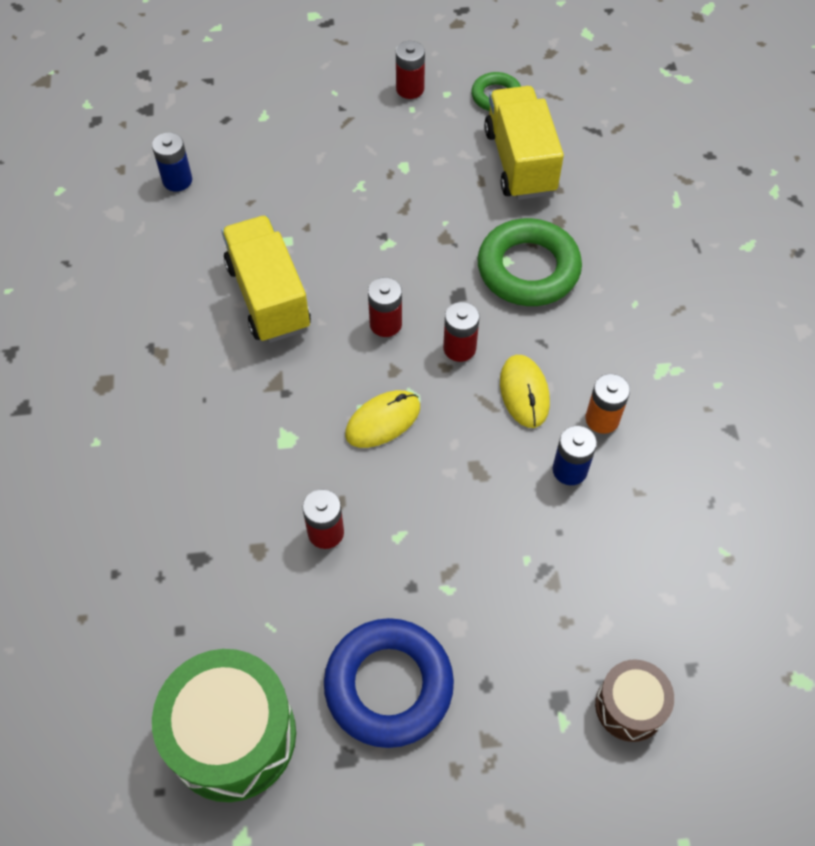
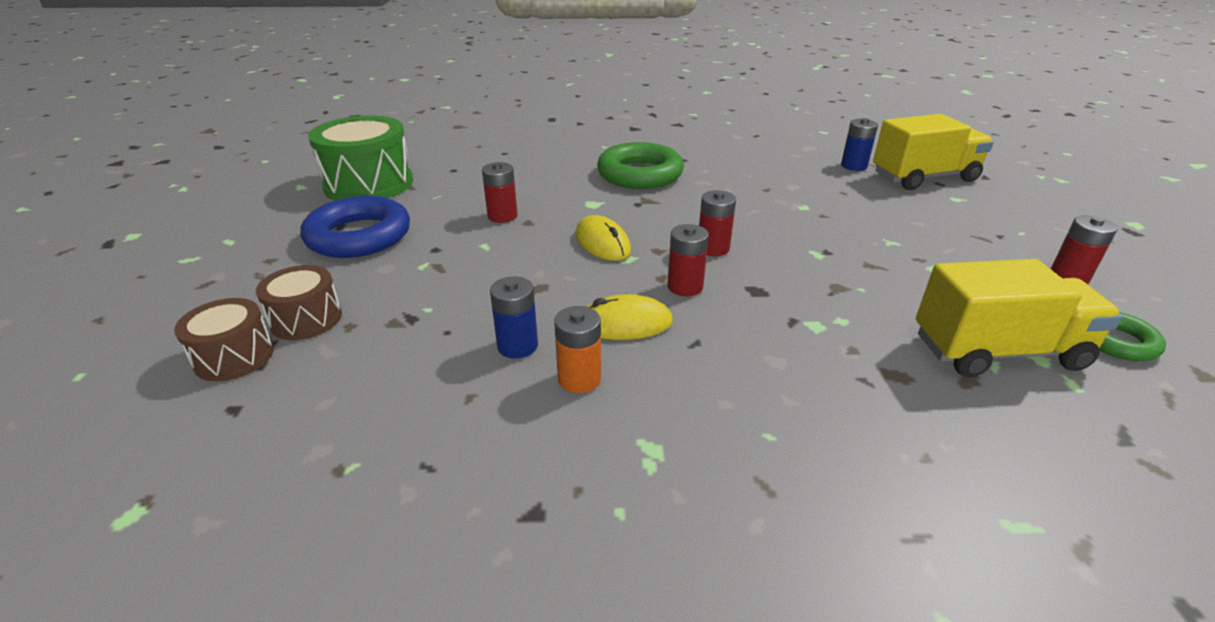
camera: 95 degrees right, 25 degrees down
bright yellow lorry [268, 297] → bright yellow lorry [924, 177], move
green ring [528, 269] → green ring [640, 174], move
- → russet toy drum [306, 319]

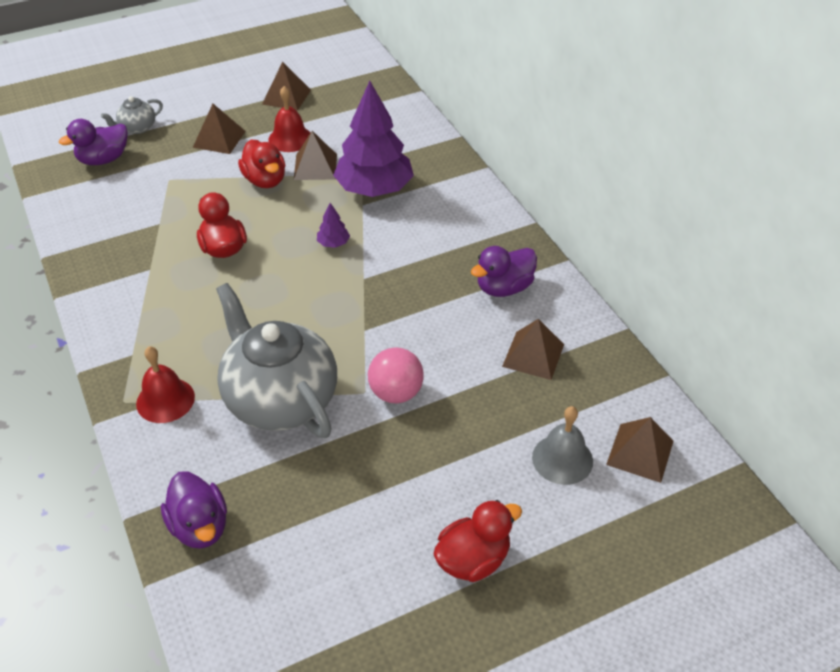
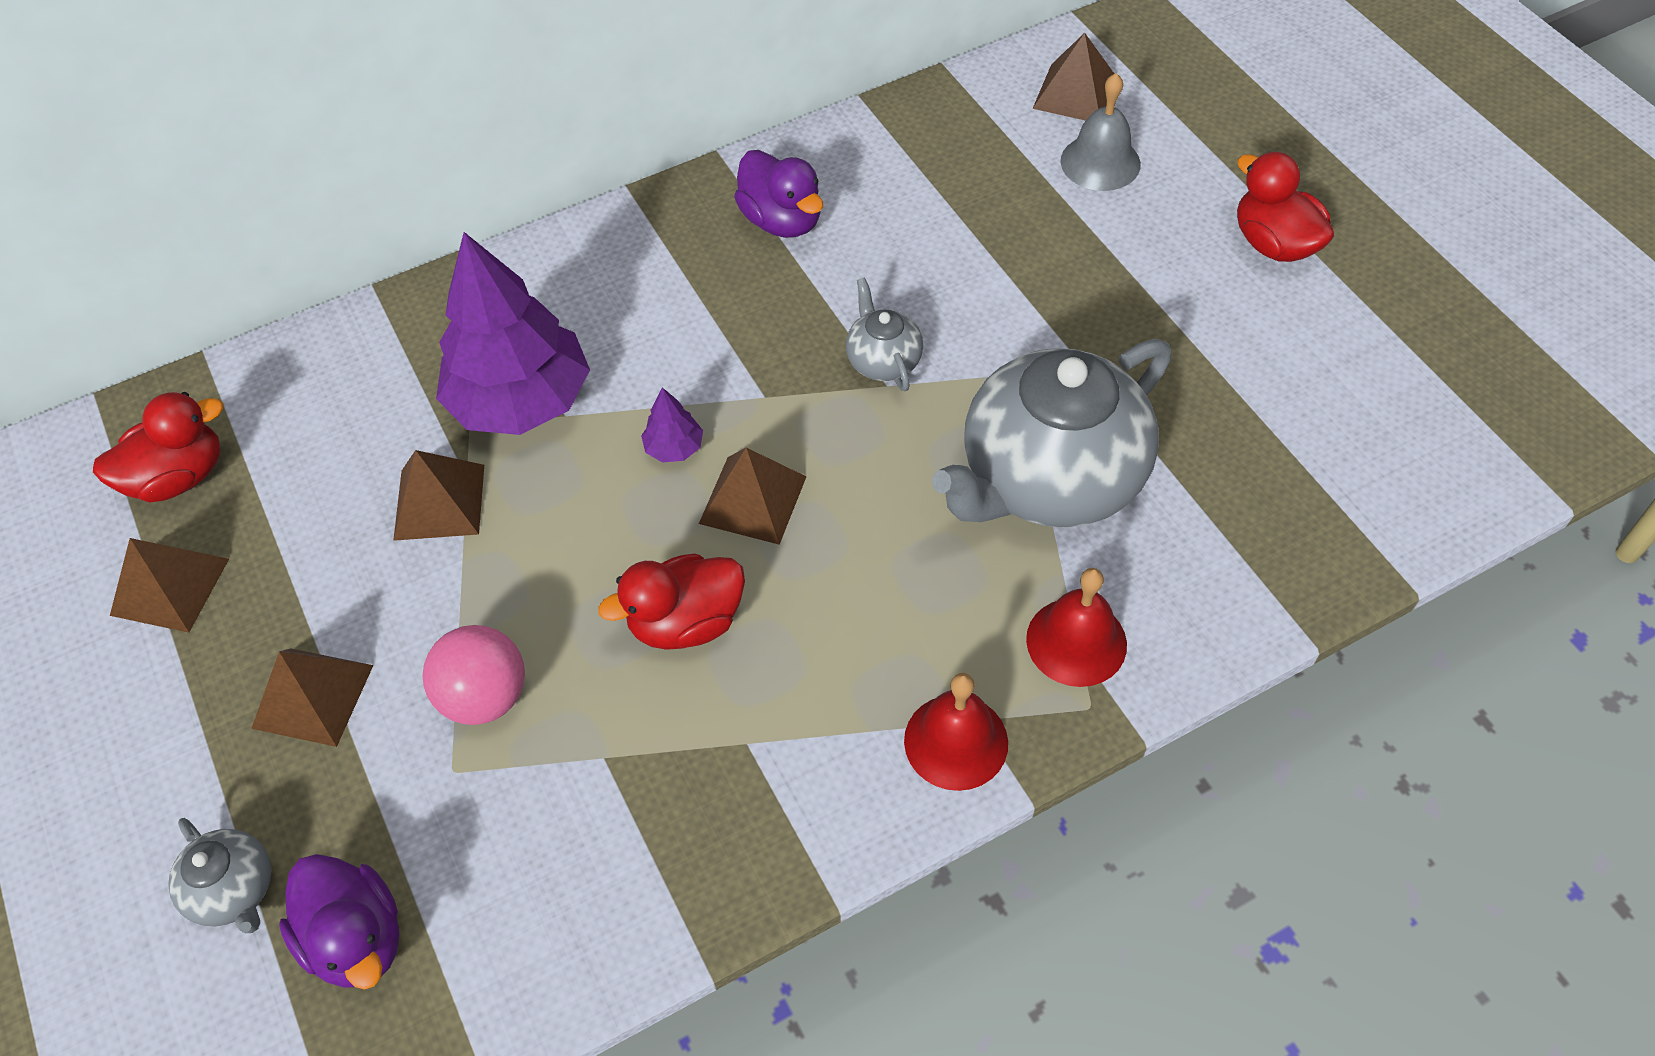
camera: 90 degrees left, 10 degrees up
scarlet hand bell [290, 138] → scarlet hand bell [956, 741], move
scarlet toy duck [265, 180] → scarlet toy duck [179, 477], move
russet solid pyramid [533, 355] → russet solid pyramid [753, 499], move
pink ball [396, 393] → pink ball [485, 696], move
violet toy duck [200, 526] → -
- → grey china teapot [883, 360]

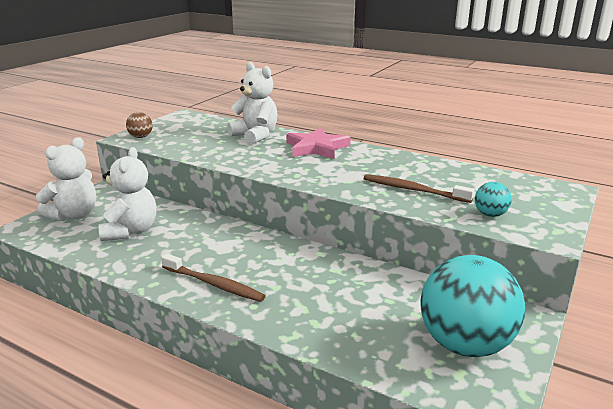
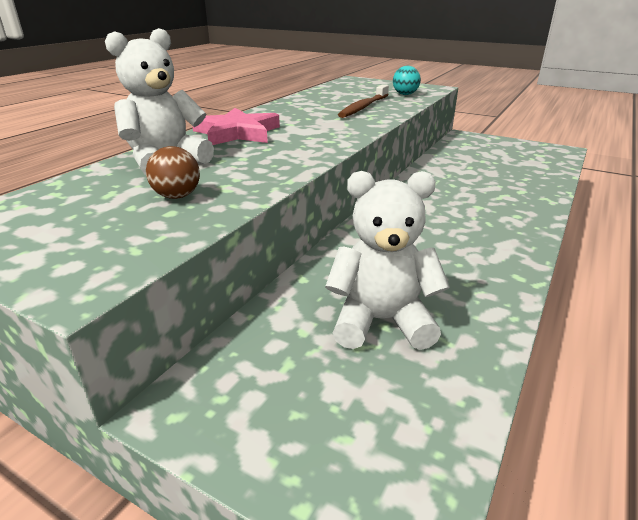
camera: 90 degrees left, 5 degrees up
russet ball [141, 137] → russet ball [177, 196], move
snow-white stuffed bear [74, 215] → -
russet toothbrush [213, 284] → -
aqua ball [465, 344] → -

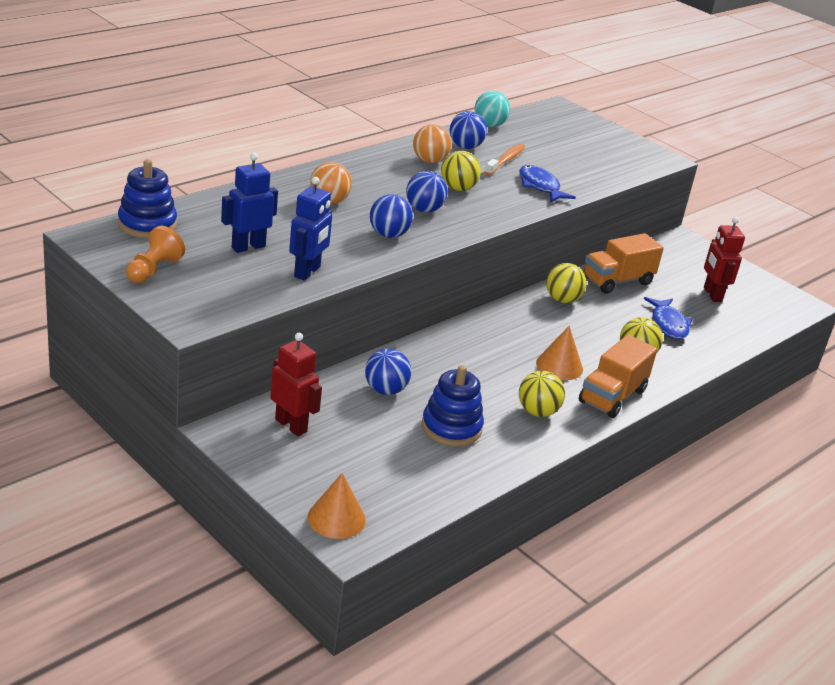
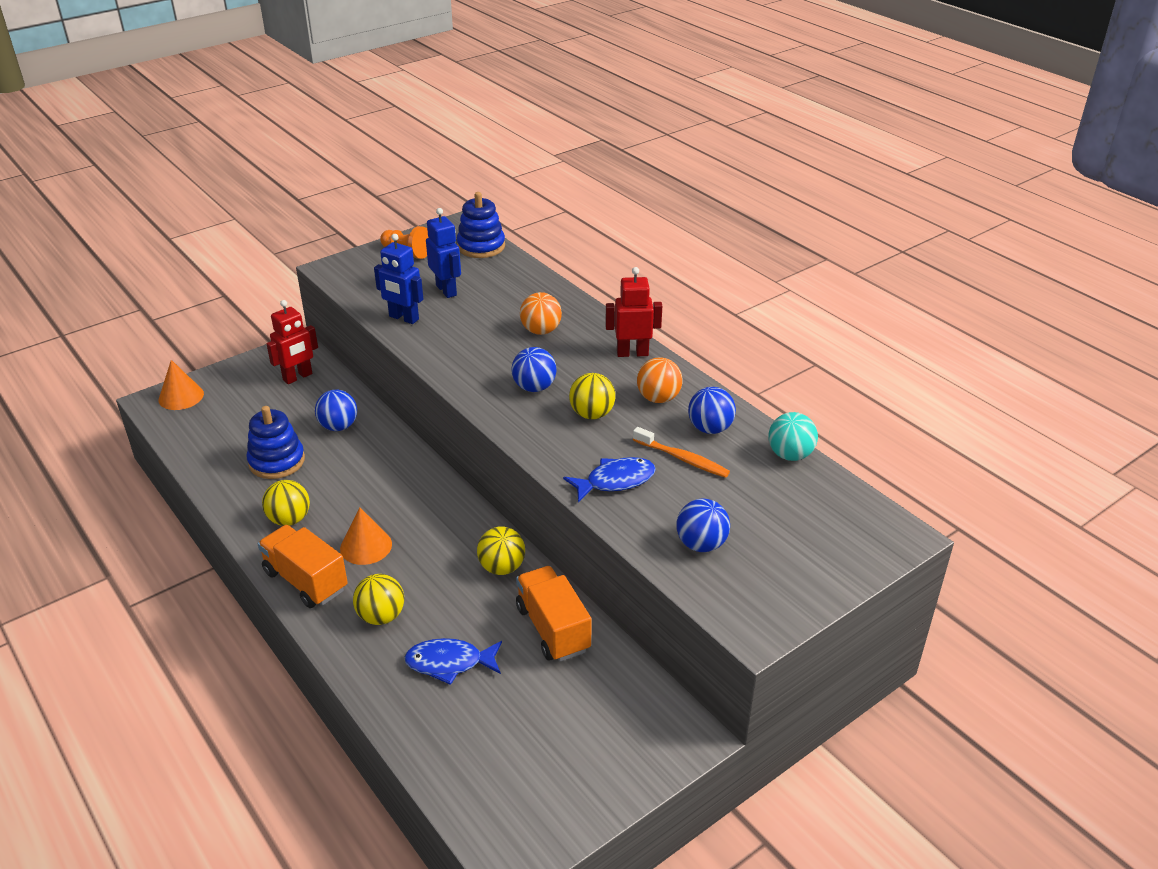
camera: 100 degrees right, 5 degrees up
royal blue ball [388, 235] → royal blue ball [701, 544], move
scarlet toy robot [712, 294] → scarlet toy robot [632, 353], move

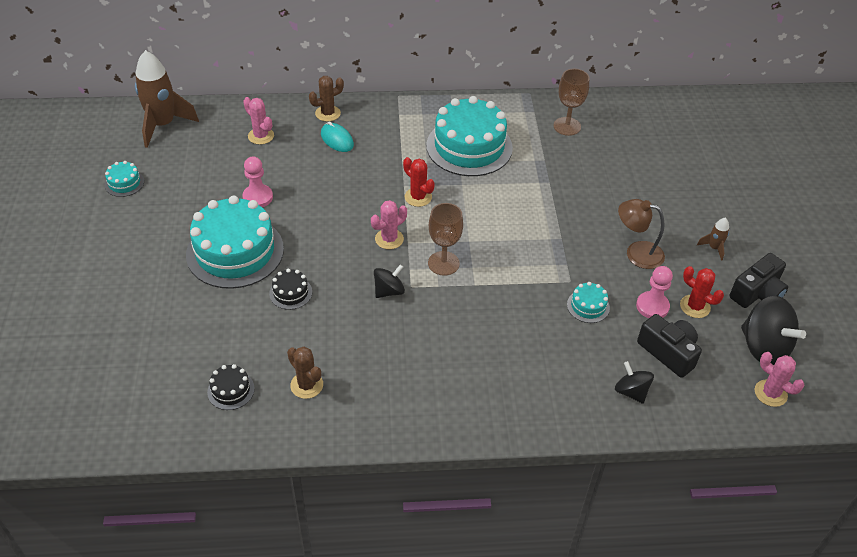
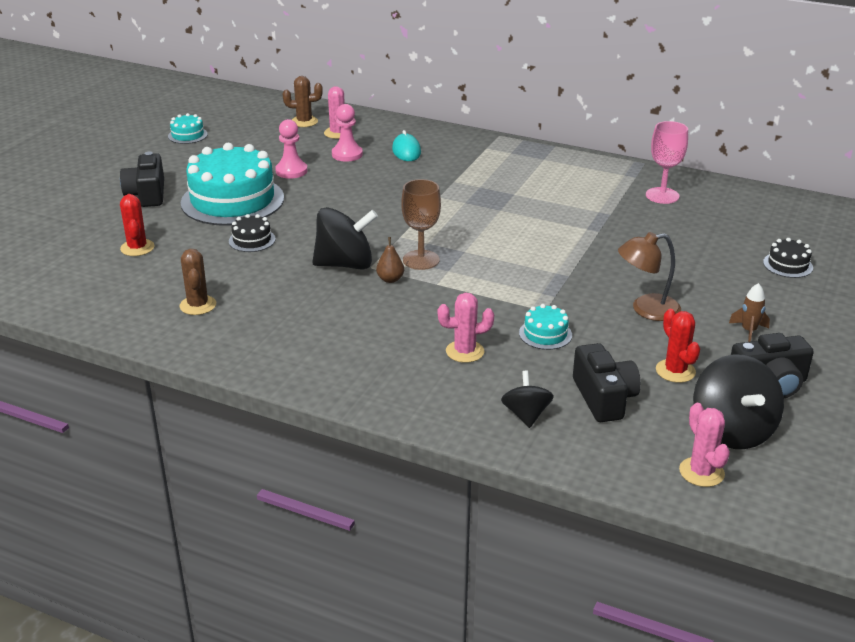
camera: 30 degrees right, 15 degrees down
russet spaceship [163, 125] → -
russet wine glass [567, 126] → pink wine glass [662, 195]
russet cactus [328, 113] → russet cactus [304, 122], move
aqua cake [469, 146] → -
scarlet cactus [418, 197] → scarlet cactus [137, 248], move
russet reading lamp [636, 253] → russet reading lamp [646, 309], 60 degrees counterclockwise
pink cactus [389, 239] → pink cactus [465, 351], move
jet-black whirligig [389, 291] → jet-black whirligig [345, 264], x1.75
pink chess pawn [652, 306] → pink chess pawn [347, 154], move
jet-black cake [231, 390] → jet-black cake [788, 265], move
- → jet-black compact camera [147, 194]
- → russet toy pear [390, 279]

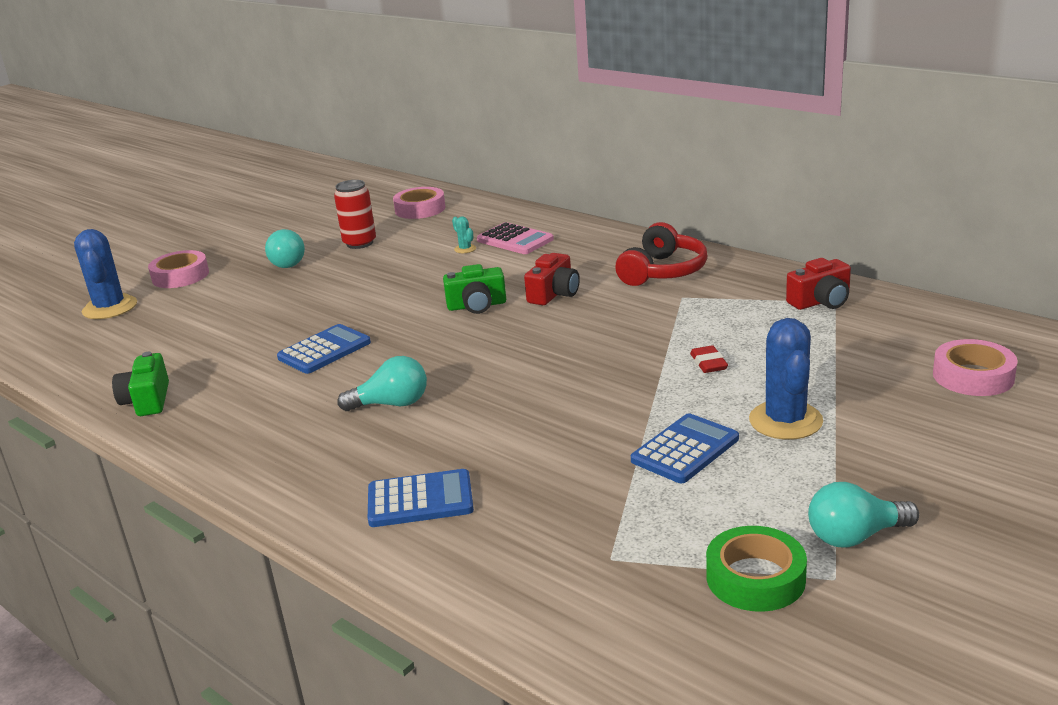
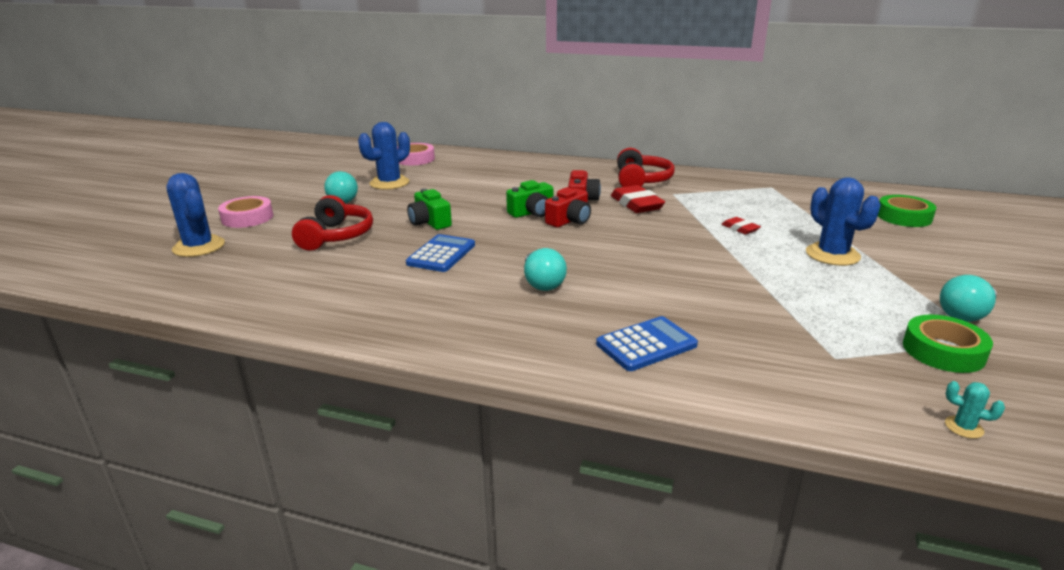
camera: 25 degrees left, 0 degrees up
scarlet tin [360, 243] → royal blue cactus [389, 183]
aqua cactus [465, 249] → aqua cactus [964, 427], move
pink calculator [515, 240] → -
scarlet compact camera [821, 301] → scarlet compact camera [569, 220], move
pink sticky tape [973, 376] → green sticky tape [904, 217]
green compact camera [147, 400] → green compact camera [429, 222], move
aqua bulb [391, 404] → aqua bulb [542, 283], 105 degrees clockwise
royal blue calculator [685, 450] → -
- → scarlet gum eraser [636, 204]
- → scarlet over-ear headphones [336, 236]

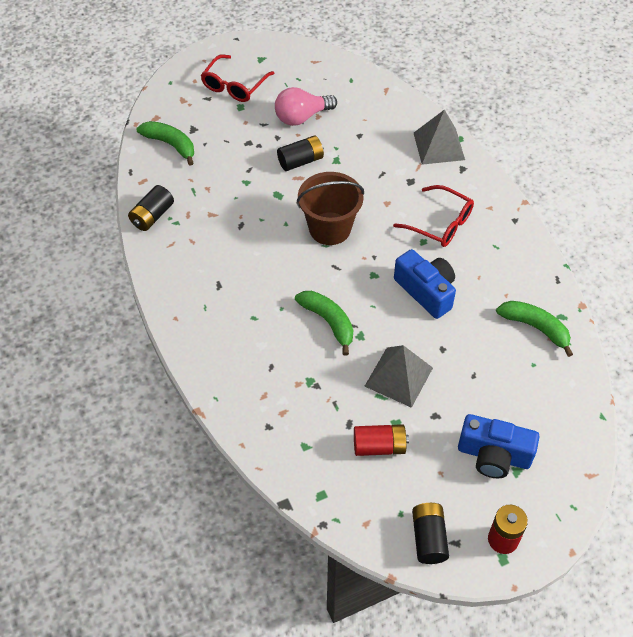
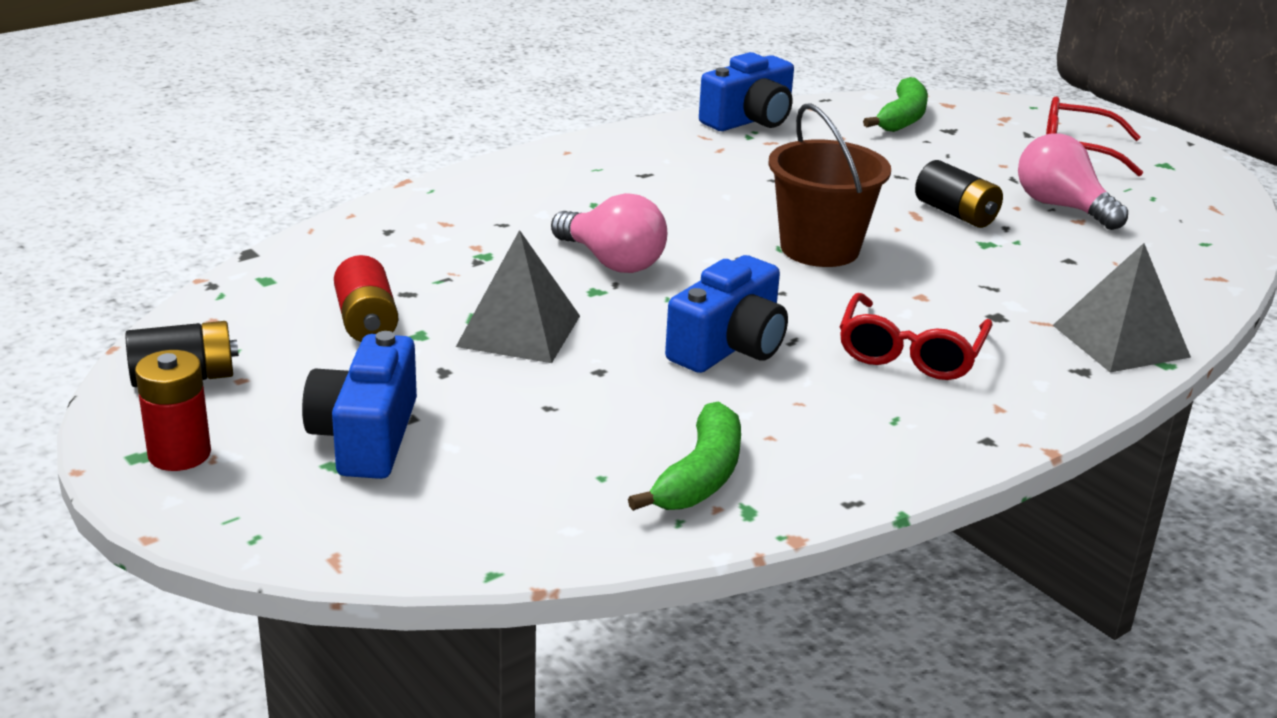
camera: 75 degrees right, 25 degrees down
jet-black AA battery [152, 216] → royal blue compact camera [749, 120]
green banana fruit [328, 322] → pink bulb [612, 262]

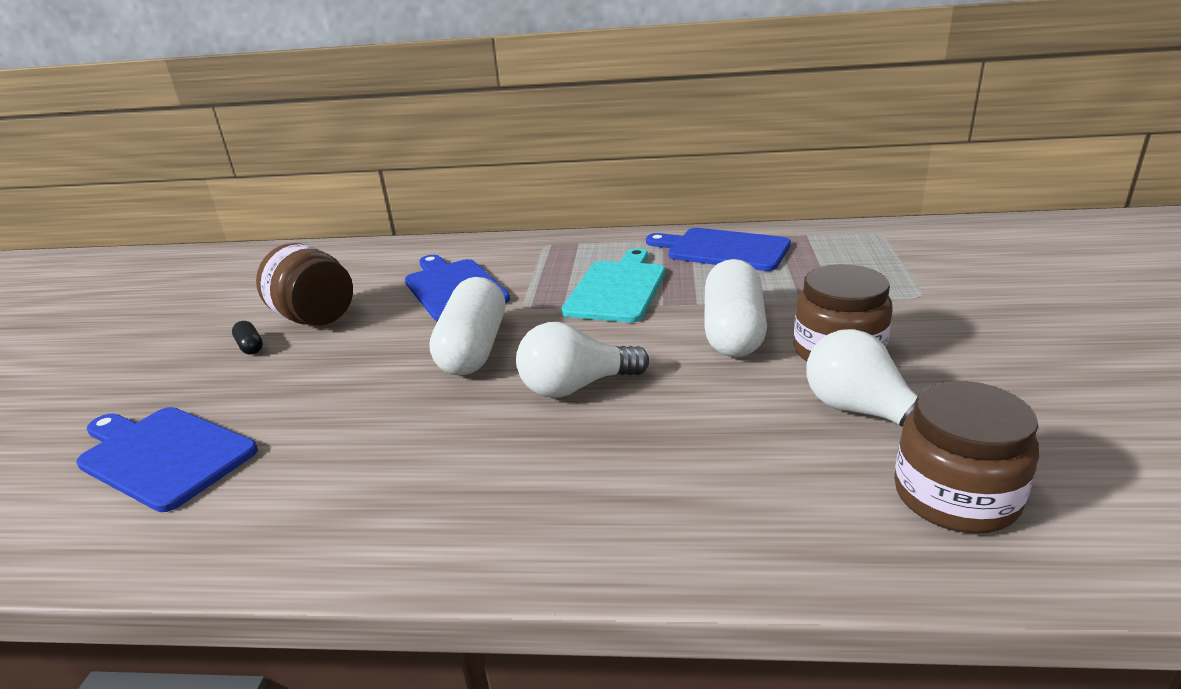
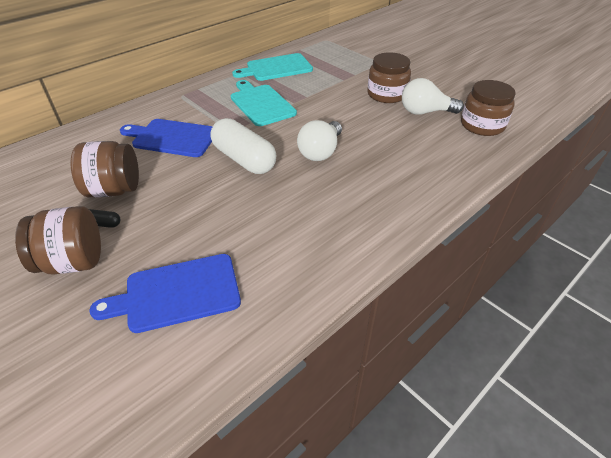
camera: 50 degrees left, 15 degrees up
royal blue chopping board [723, 249] → aqua chopping board [276, 68]
snow-white pill shape [733, 331] → -
- → russet preserve jar [73, 262]

